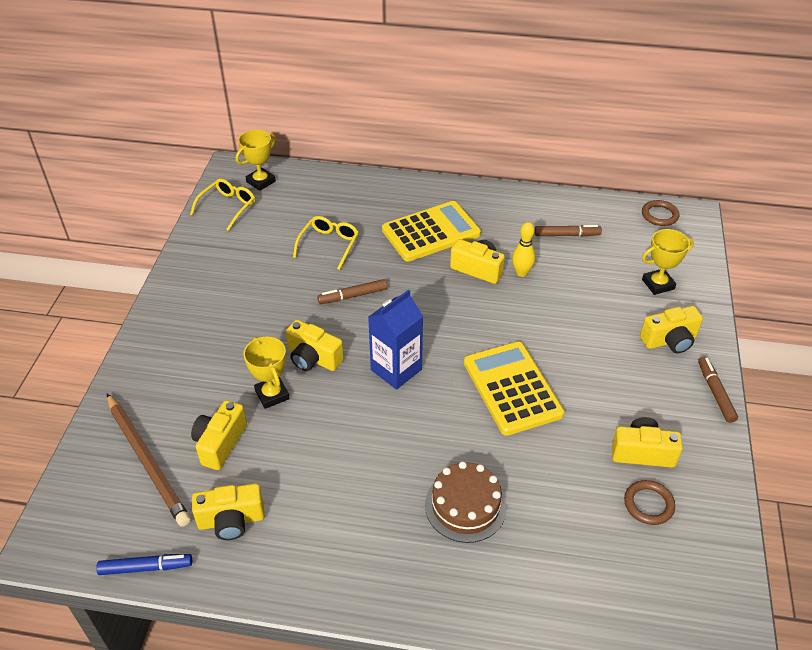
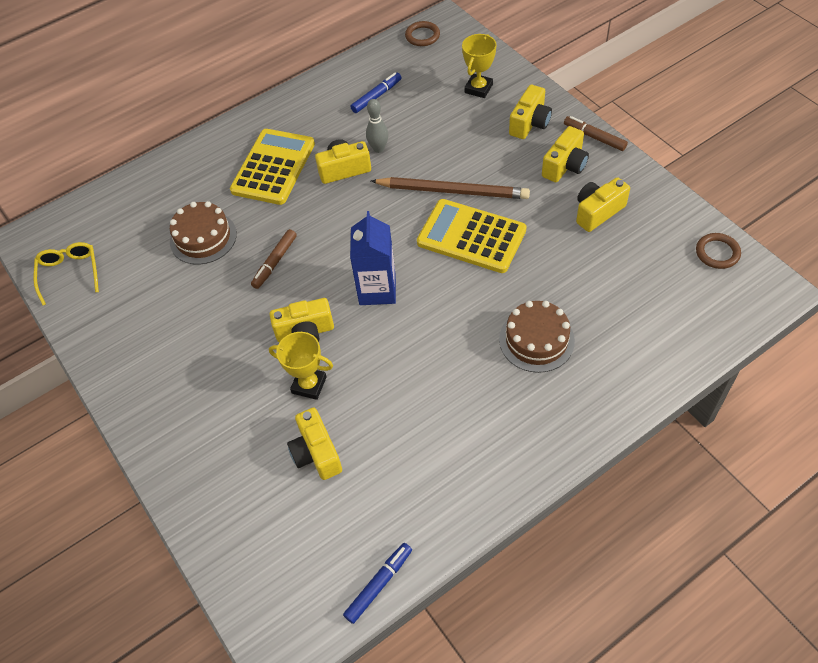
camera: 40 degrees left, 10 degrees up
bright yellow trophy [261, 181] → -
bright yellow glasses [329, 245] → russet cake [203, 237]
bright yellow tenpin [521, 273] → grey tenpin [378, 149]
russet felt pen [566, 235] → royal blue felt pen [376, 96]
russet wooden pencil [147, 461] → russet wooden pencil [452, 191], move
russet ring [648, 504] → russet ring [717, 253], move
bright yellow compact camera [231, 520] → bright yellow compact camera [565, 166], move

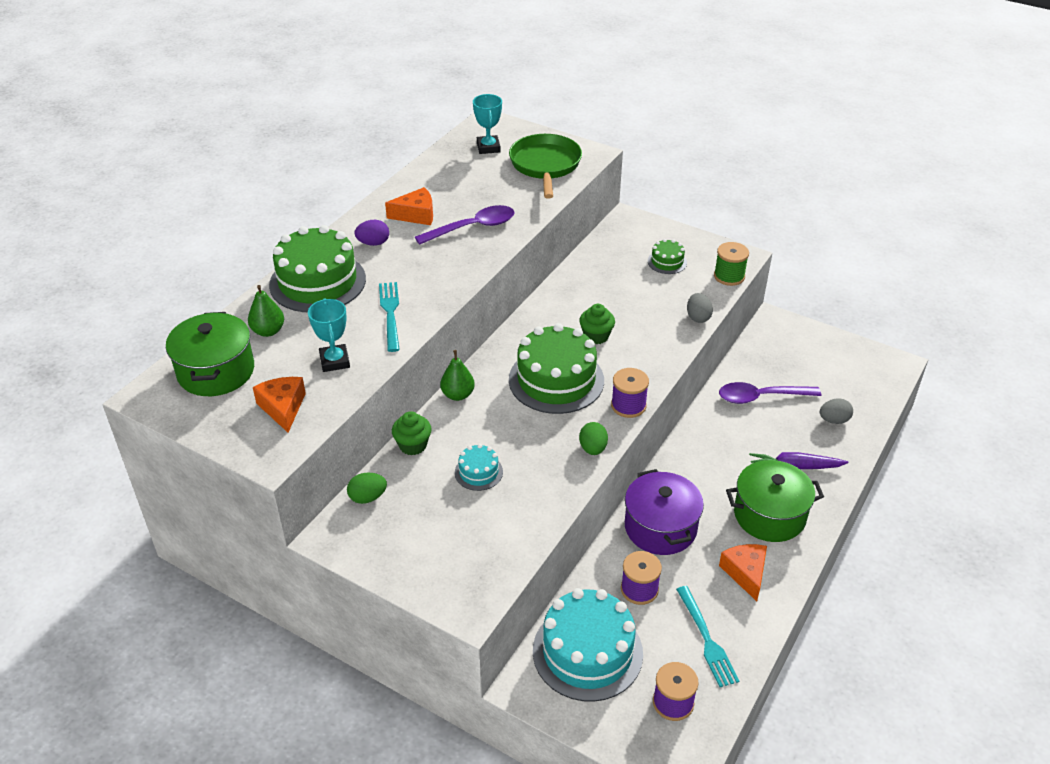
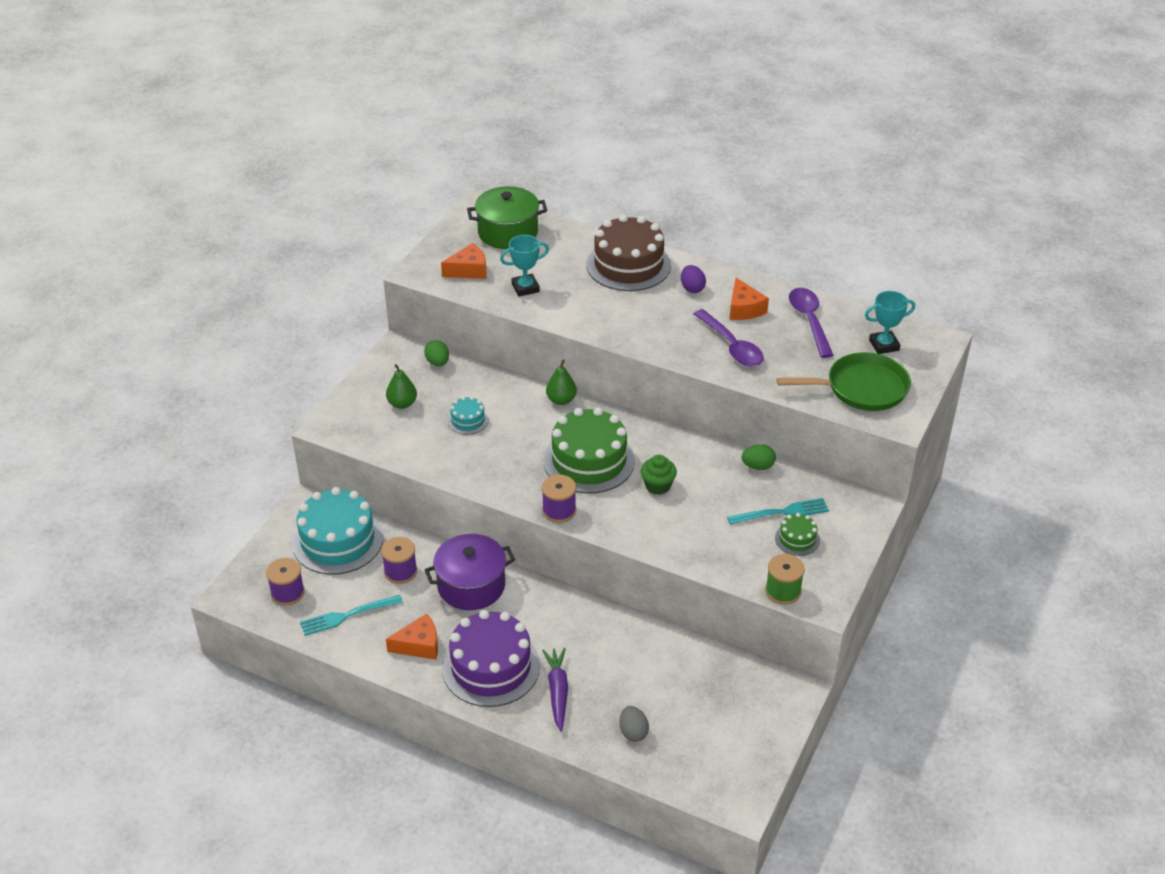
camera: 85 degrees right, 0 degrees up
green cake [317, 282] → russet cake [628, 265]
aqua fork [390, 313] → aqua fork [782, 512], move
green toy pear [268, 331] → green toy pear [402, 404], move
grey toy egg [698, 317] → -
violet spoon [761, 397] → violet spoon [809, 321], move
green cupcake [413, 445] → -
green toy egg [593, 448] → green toy egg [758, 466], move
green cooking pot [769, 515] → violet cake [491, 667]

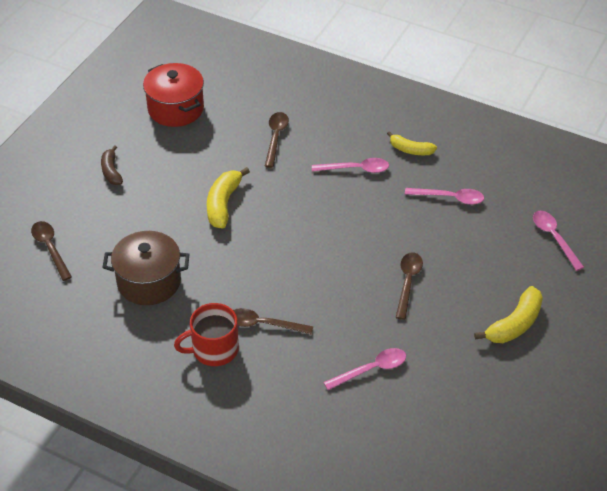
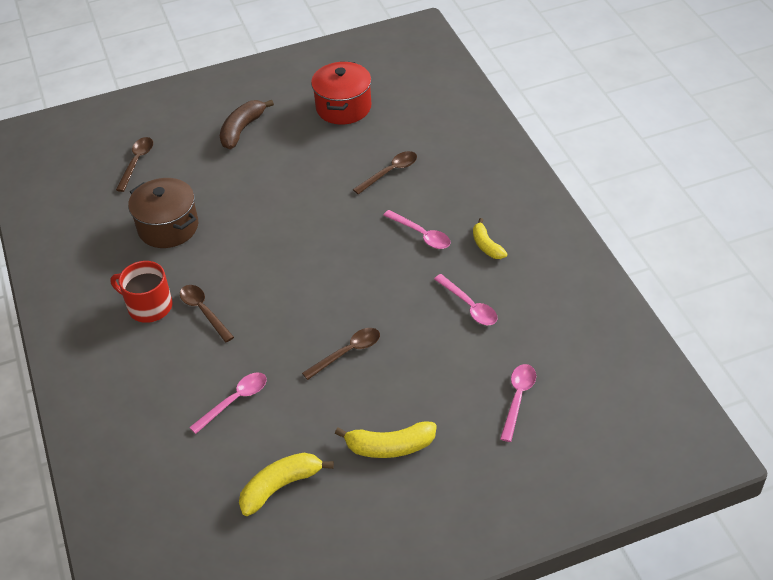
camera: 45 degrees right, 0 degrees up
russet banana fruit [111, 171] → russet banana fruit [242, 129], x1.53
bright yellow banana fruit [223, 204] → bright yellow banana fruit [281, 486], move
pink spoon [371, 369] → pink spoon [235, 401], 60 degrees counterclockwise

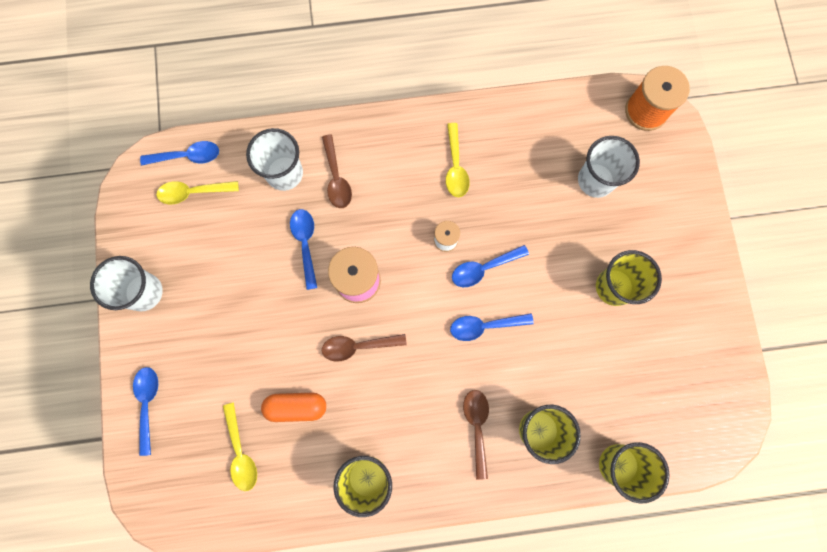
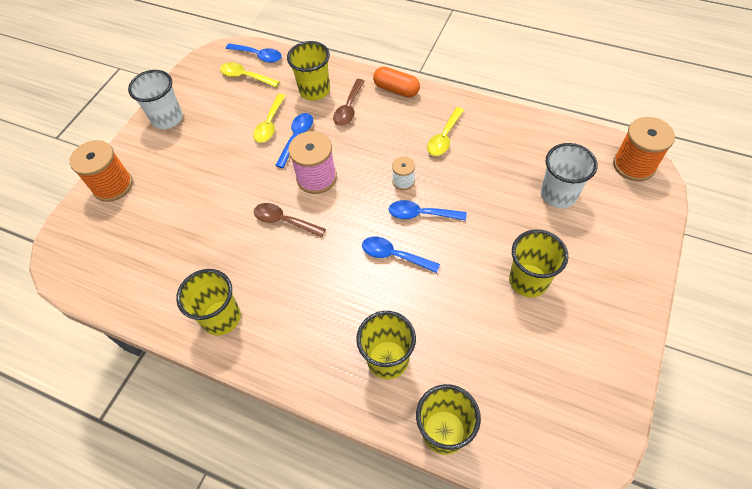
camera: 35 degrees right, 20 degrees down
snow-white beaker [284, 173] → bright yellow beaker [314, 91]
royal blue spoon [147, 404] → bright orange bobbin [113, 185]
russet spoon [477, 426] → -
bright orange pill shape [296, 406] → bright orange pill shape [396, 89], move
bright yellow spoon [241, 452] → bright yellow spoon [270, 124], move

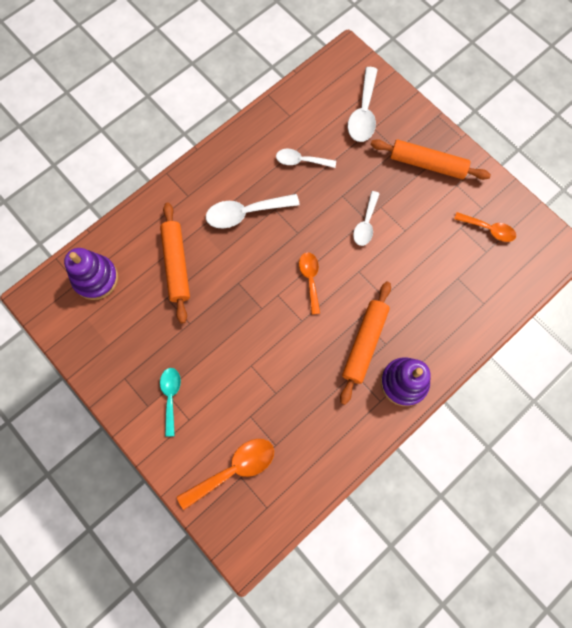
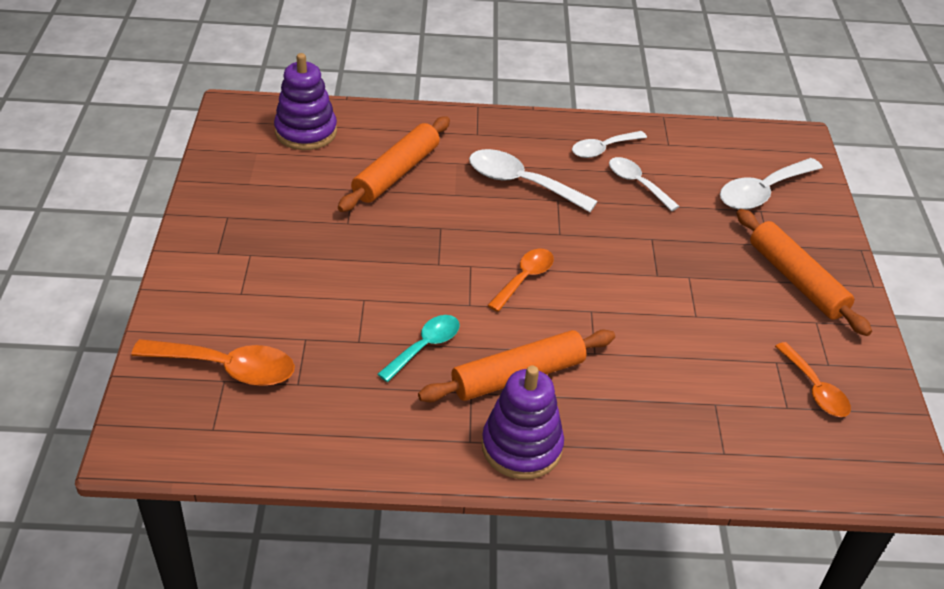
camera: 40 degrees right, 30 degrees down
snow-white spoon [365, 224] → snow-white spoon [602, 149], move
aqua spoon [171, 396] → aqua spoon [425, 346], move

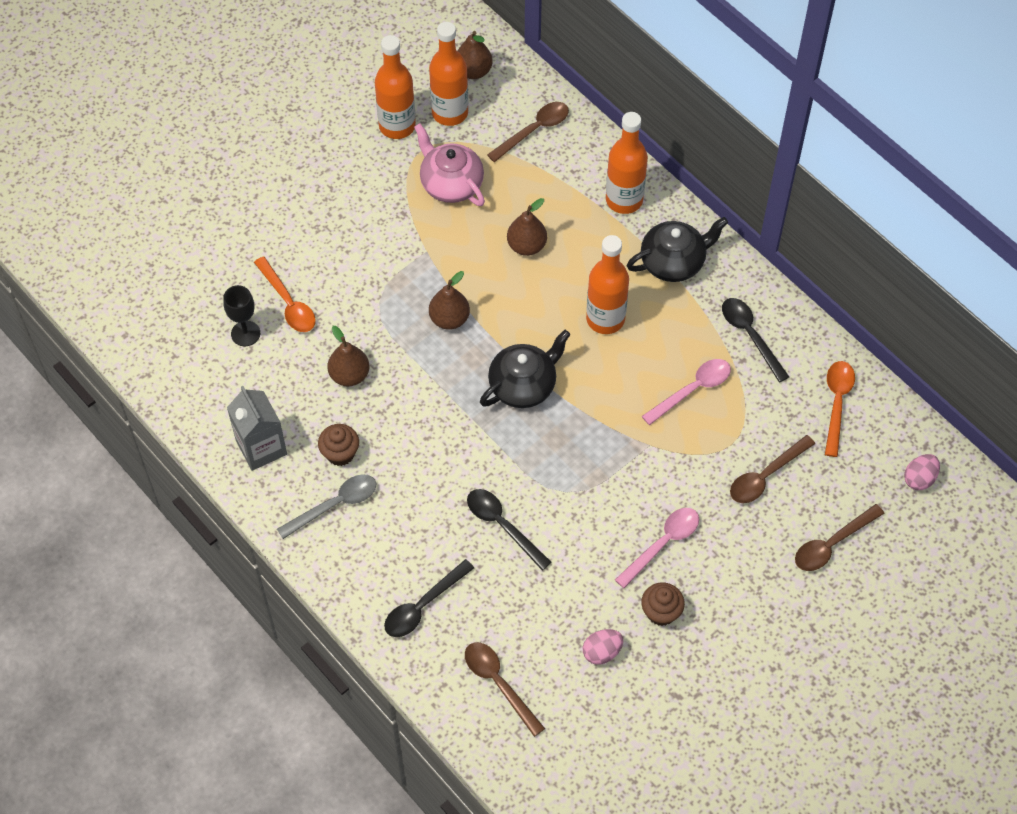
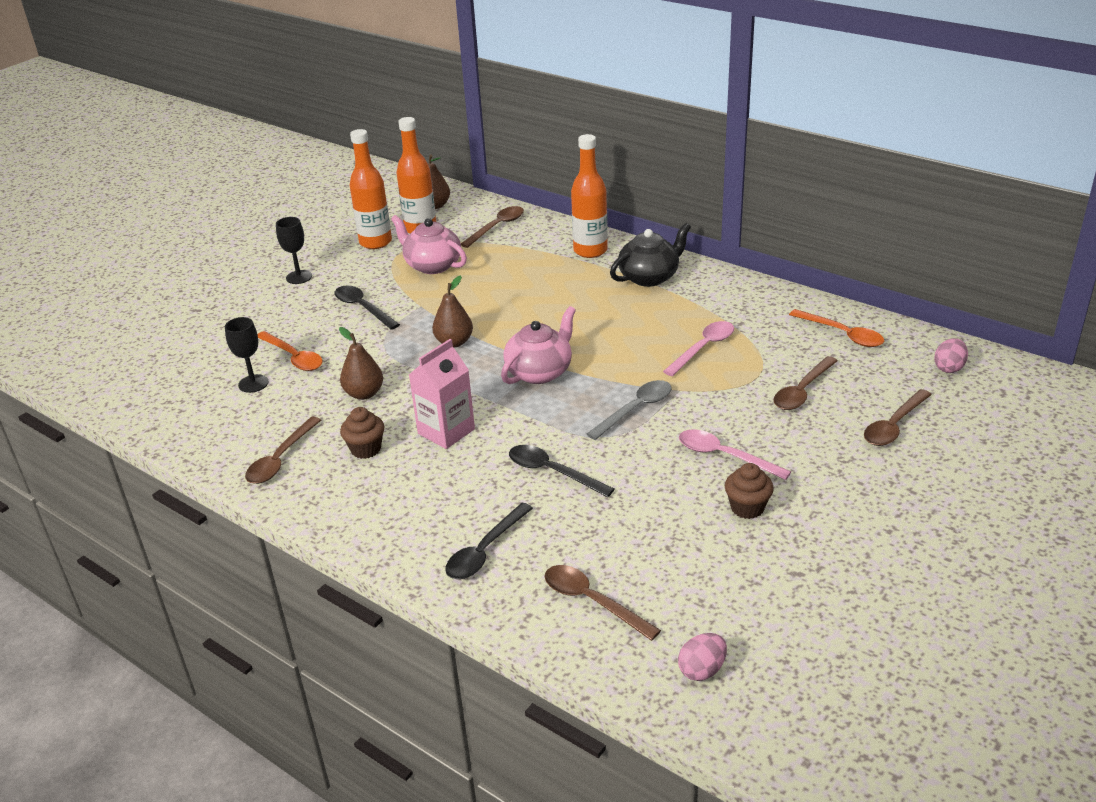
camera: 10 degrees left, 25 degrees down
russet toy pear [526, 246] → -
bright orange drink bottle [605, 319] → -
jet-black spoon [750, 336] → jet-black spoon [363, 308], move
jet-black china teapot [524, 385] → pink china teapot [540, 372]
bright orange spoon [837, 403] → bright orange spoon [842, 334], 135 degrees clockwise
grey juice carton [261, 447] → russet spoon [280, 459]
grey spoon [335, 505] → grey spoon [636, 409], move
pink spoon [663, 544] → pink spoon [724, 456], 90 degrees counterclockwise
pink toy egg [602, 652] → pink toy egg [702, 670], move
- → jet-black wine glass [299, 277]
- → pink juice carton [446, 431]

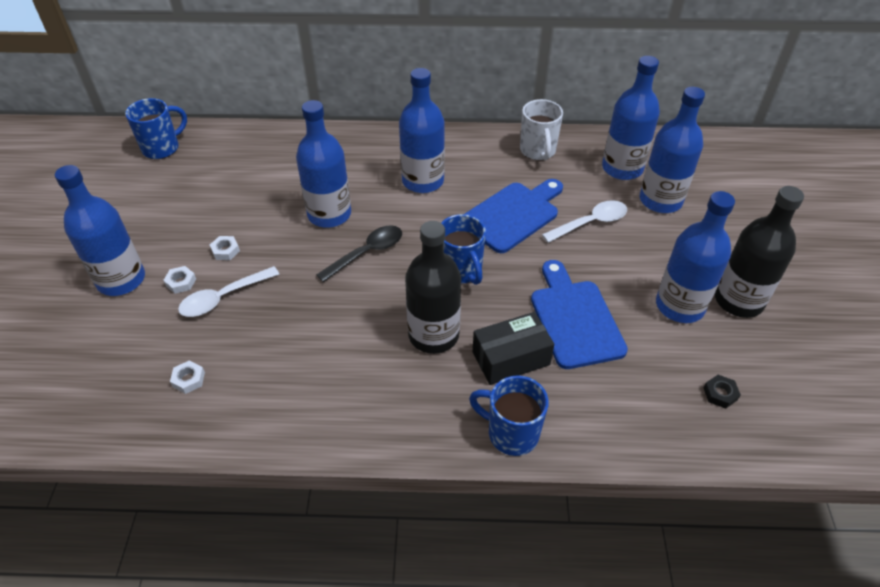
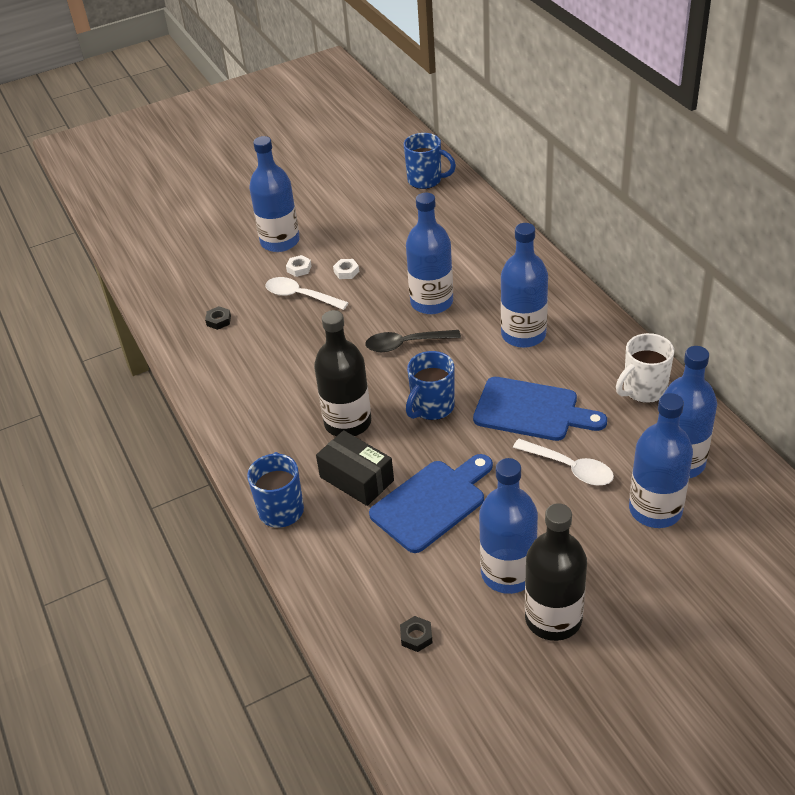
camera: 65 degrees right, 5 degrees down
jet-black spoon [367, 253] → jet-black spoon [406, 344], 150 degrees clockwise
snow-white nut [188, 379] → jet-black nut [218, 321]

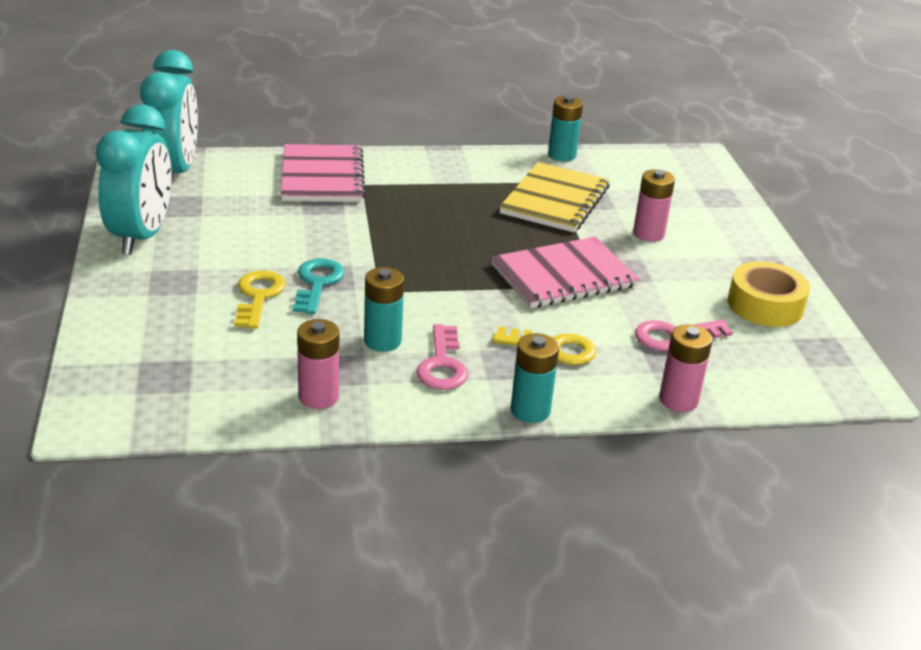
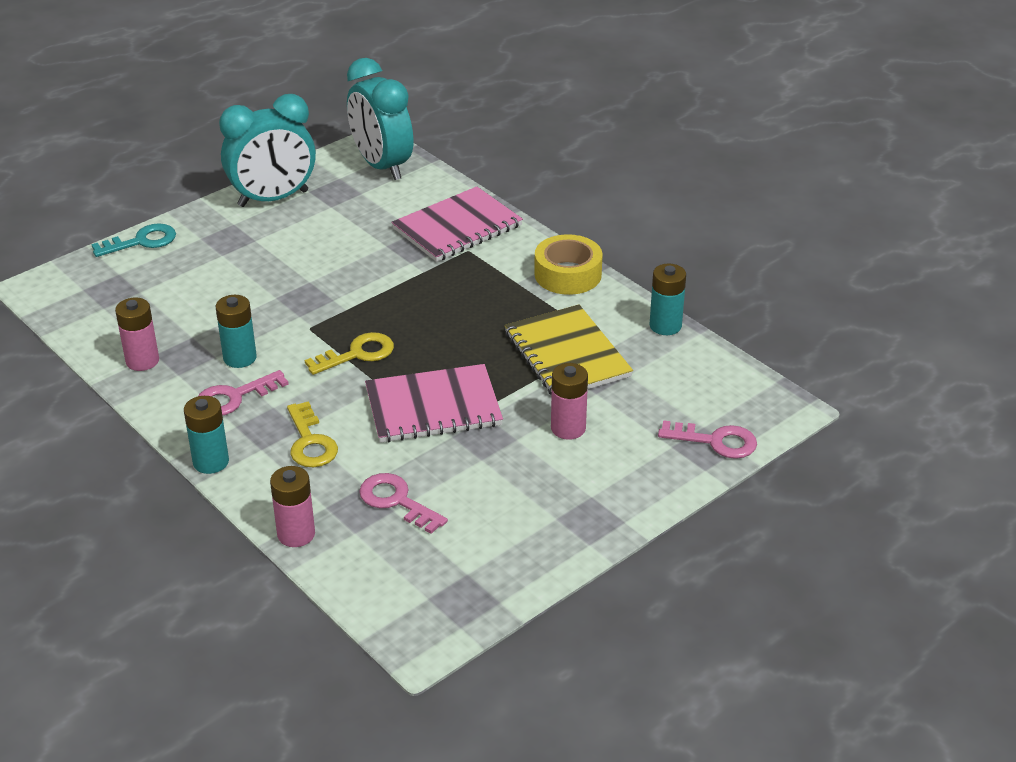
camera: 60 degrees right, 5 degrees up
aqua bedside clock [175, 172] → aqua bedside clock [381, 166], 90 degrees clockwise
bright yellow notebook [555, 200] → bright yellow notebook [567, 354], 75 degrees clockwise
pink notebook [563, 276] → pink notebook [433, 407], 45 degrees counterclockwise
aqua key [317, 283] → aqua key [142, 241], move
bright yellow sticky tape [765, 305] → bright yellow sticky tape [568, 274], move
bright yellow key [258, 296] → bright yellow key [358, 354], move
- → pink key [716, 441]

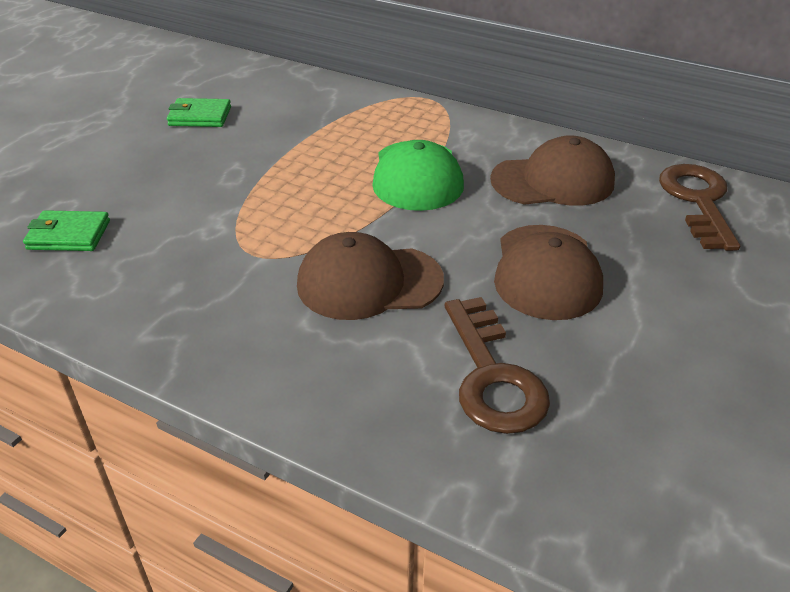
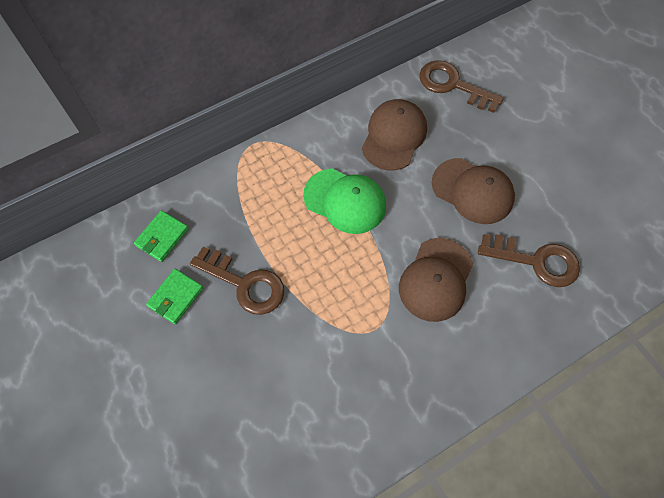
camera: 60 degrees left, 25 degrees up
green wallet [69, 235] → green wallet [162, 237], move
- → russet key [245, 284]

